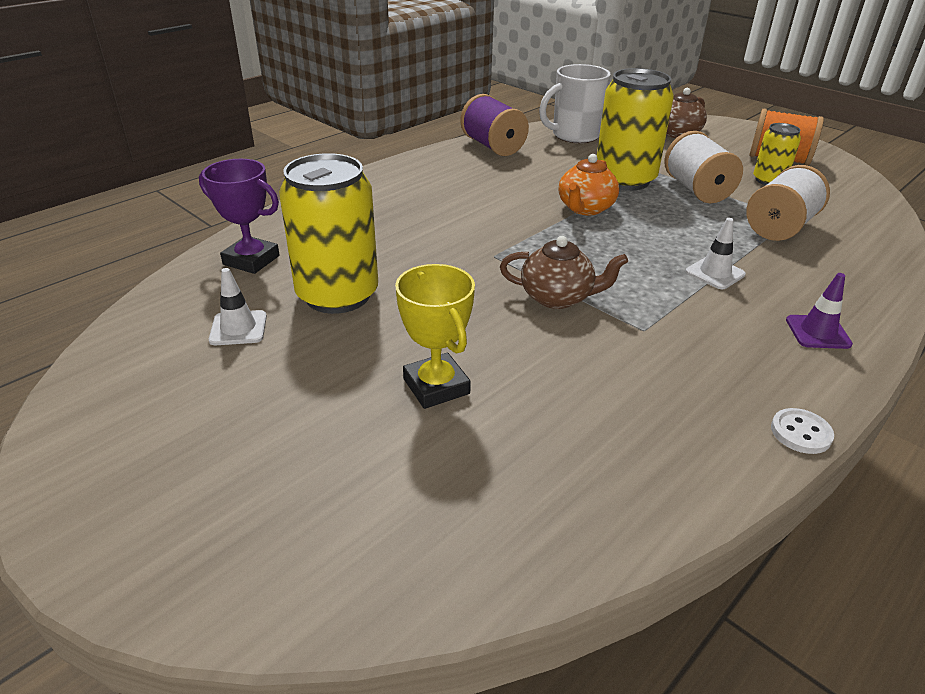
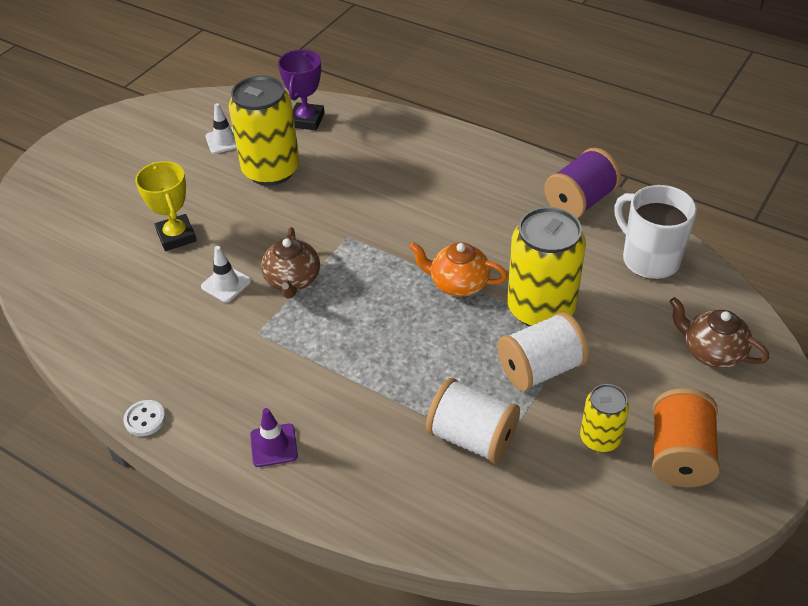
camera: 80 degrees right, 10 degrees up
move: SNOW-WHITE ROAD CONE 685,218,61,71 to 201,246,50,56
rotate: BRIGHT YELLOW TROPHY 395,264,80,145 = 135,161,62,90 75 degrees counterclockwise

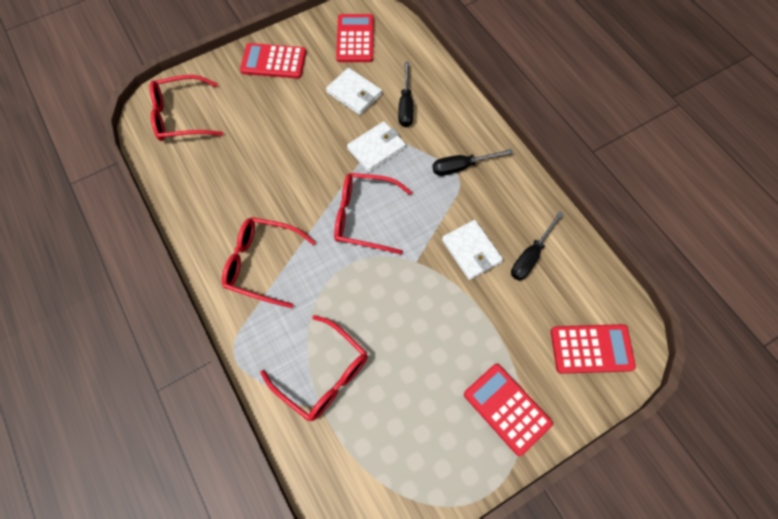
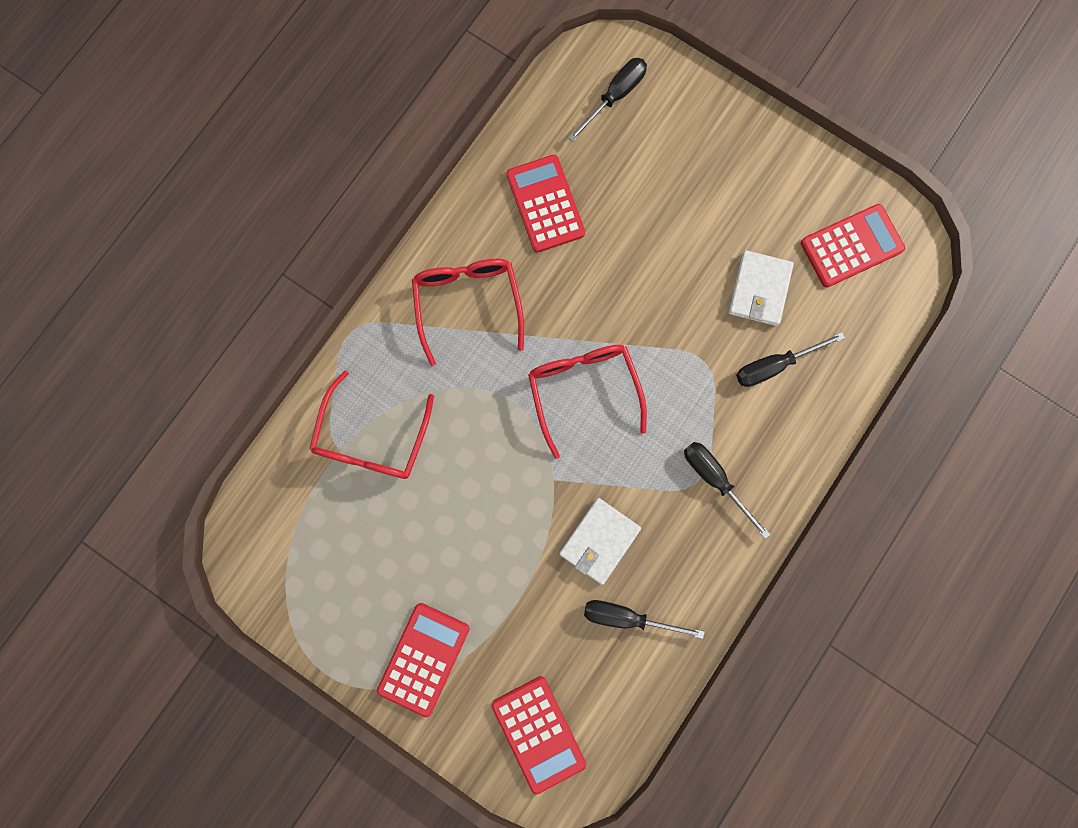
camera: 65 degrees right, 15 degrees up
delete: SNOW-WHITE CARD WALLET 347,121,59,51
move: RED POCKET CALCULATOR 240,43,66,36 to 506,155,79,97
replace: RED SPECTACLES 149,75,74,66 to JET-BLACK HAND SCREWDRIVER 568,58,79,84

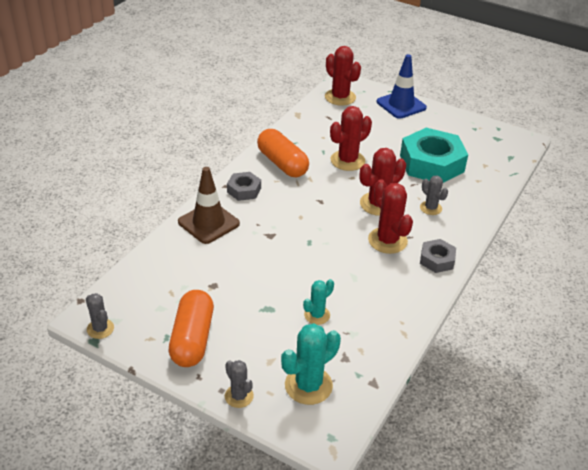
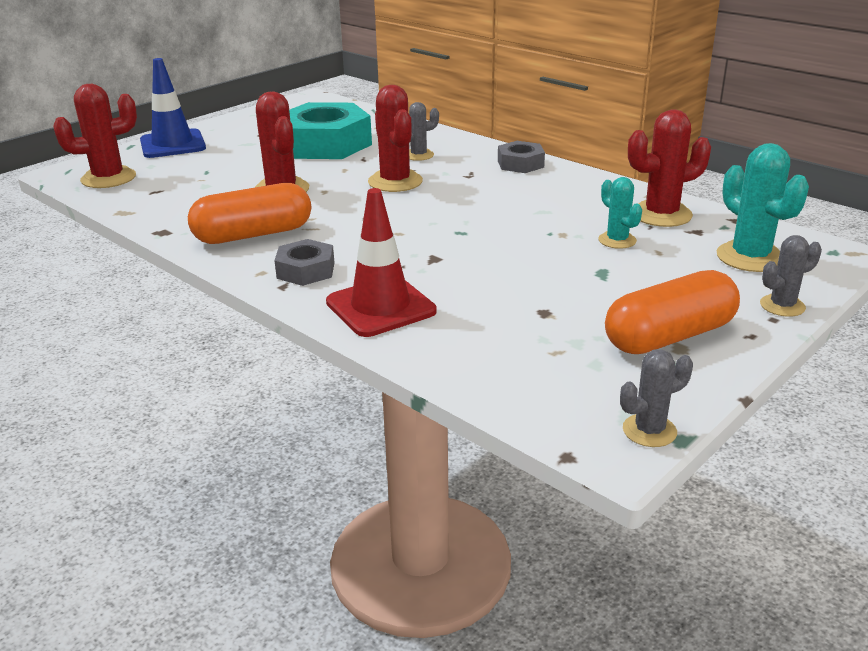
camera: 75 degrees left, 10 degrees down
move: RED SAGUARO CACTUS 368,179,45,75 to 628,110,83,117
recolor: DARK BROWN ROAD CONE 178,167,62,77 to RED ROAD CONE 326,188,111,149
rotate: ORANGE PILL SHAPE 169,290,45,77 = 605,270,135,84 45 degrees counterclockwise

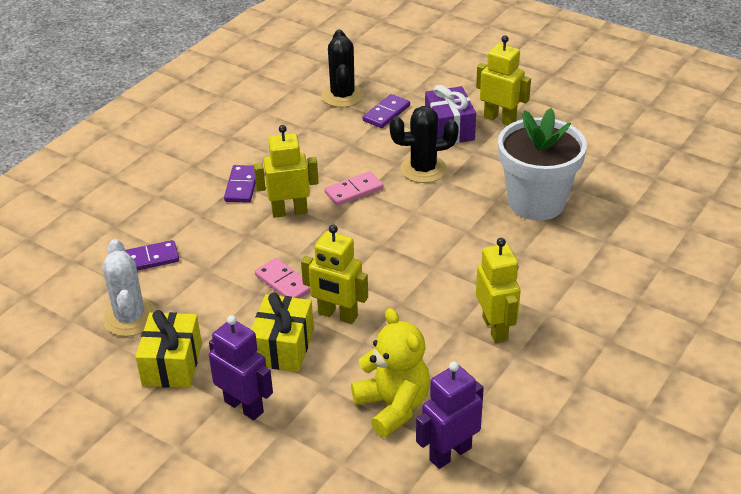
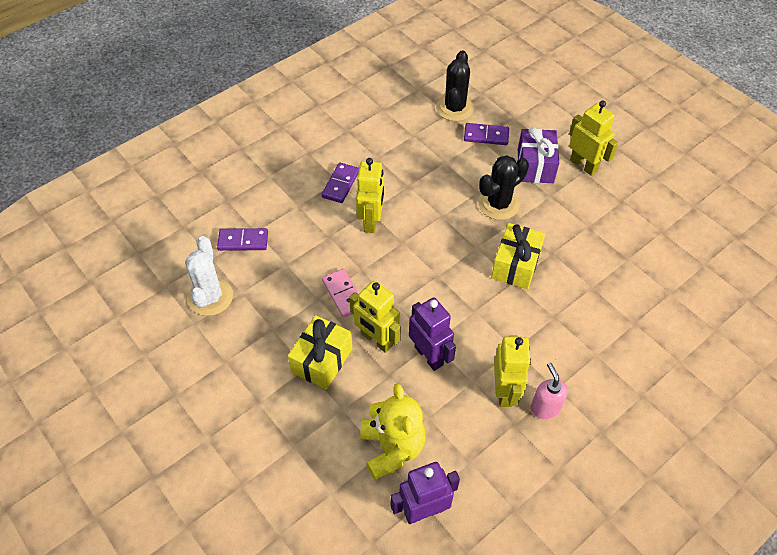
camera: 15 degrees right, 15 degrees up
delete: ROSE-PINK DOMINO 324,171,59,35; SNOW-WHITE FLOWER POT 498,108,89,113
insert: ROSE-PINK SOAP PUMP 531,362,37,57
move: BRIGHT YELLOW GIFT 136,310,66,78 to 491,223,54,66; PURPLE ROBOT 209,315,64,105 to 409,297,47,74
rotate: BRIGHT YELLOW ROBOT 254,125,65,93 = 356,158,28,75 90 degrees clockwise; PURPLE DOMINO 363,94,47,34 = 464,123,45,22 45 degrees clockwise; JET-BLACK SAGUARO CACTUS 390,106,69,77 = 478,155,51,65 45 degrees counterclockwise

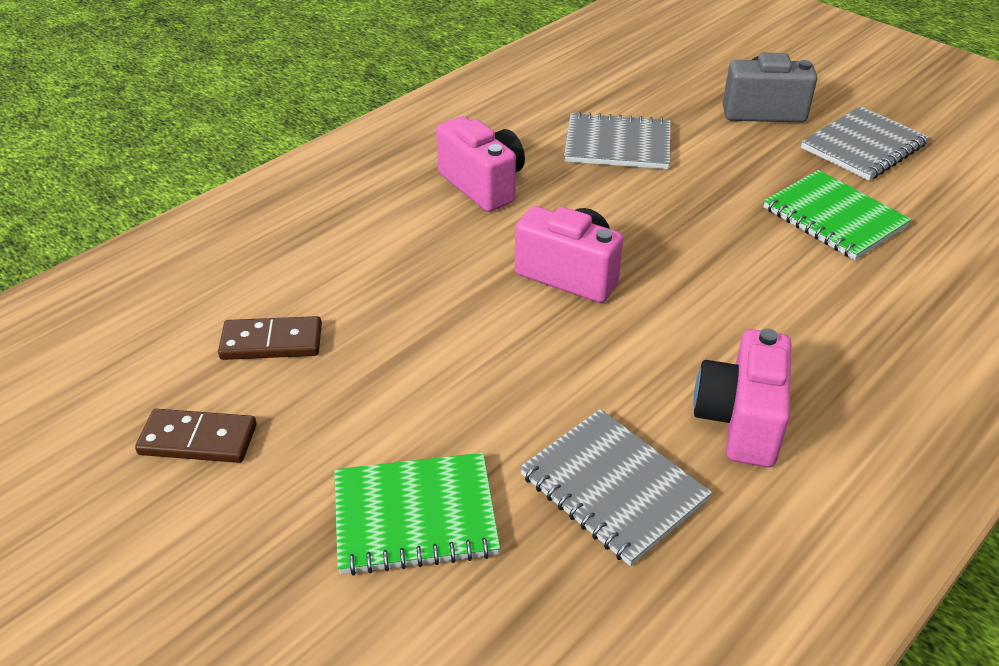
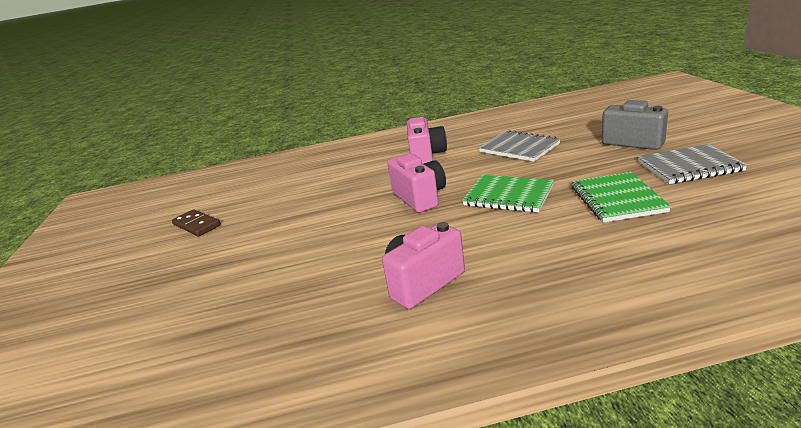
camera: 40 degrees right, 15 degrees down
delete: DARK BROWN DOMINO 218,316,104,44; ASH-GREY EXERCISE BOOK 520,409,192,157
move: GREEN EXERCISE BOOK 334,453,166,123 to 462,175,92,38

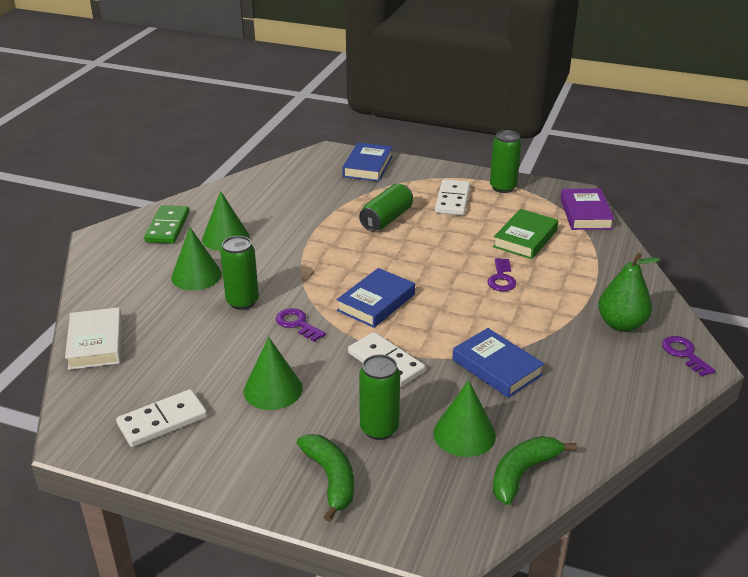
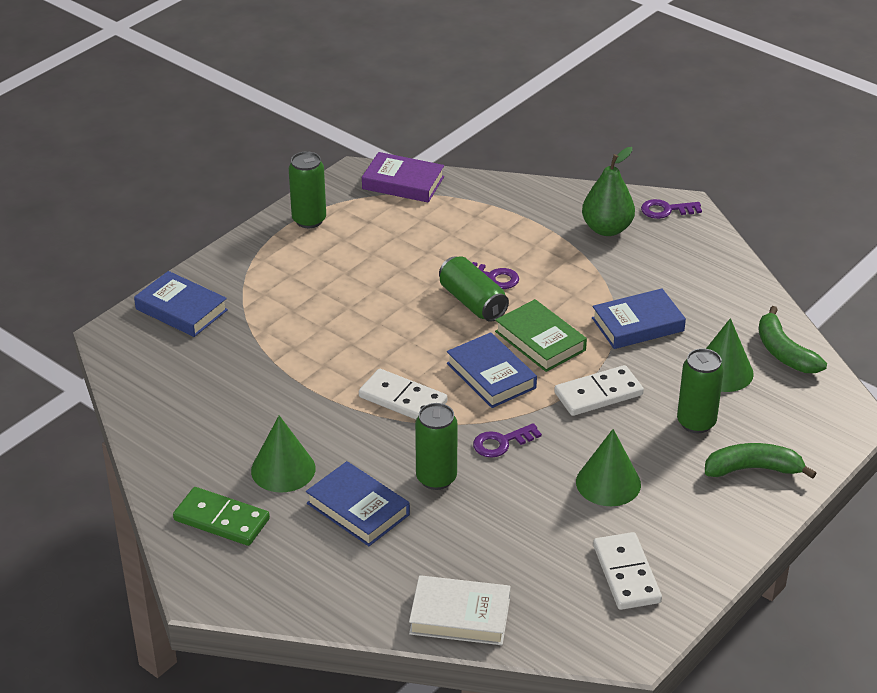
camera: 70 degrees left, 5 degrees up
move: GREEN SODA CAN 359,184,54,47 to 439,256,70,66; SNOW-WHITE DOMINO 435,179,35,36 to 359,369,88,51; GREEN HARDCOVER 493,209,65,50 to 495,299,92,73
replace: GREEN CONE SHAPE 171,227,51,63 to COBALT HARDCOVER 306,461,104,85

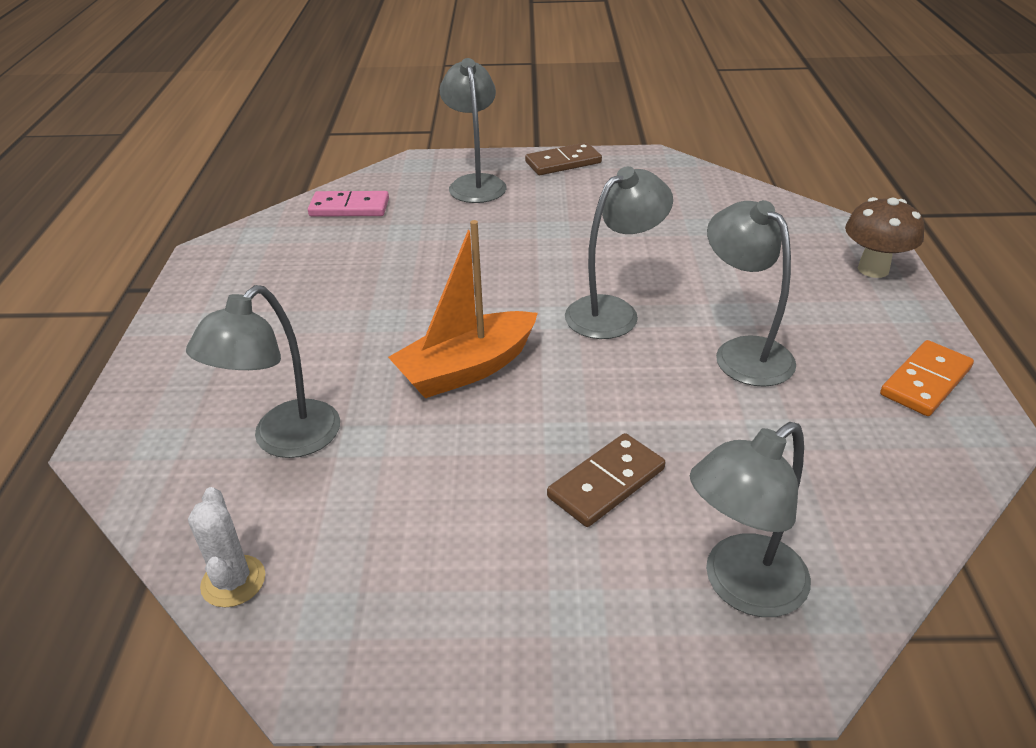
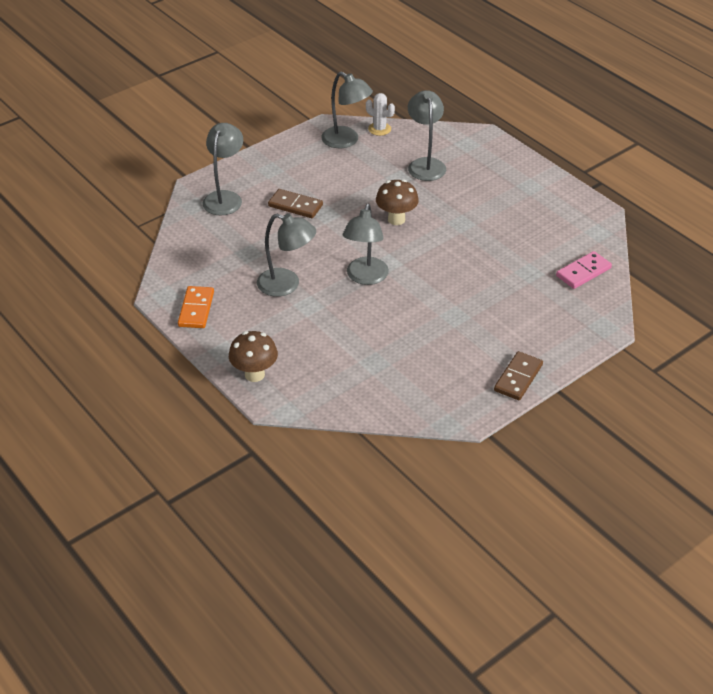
camera: 140 degrees right, 5 degrees up
move: ASH-GREY READING LAMP 440,58,67,145 to 321,72,52,76
replace: ORANGE TOY BOAT 388,220,150,178 to DARK BROWN TOADSTOOL 376,179,43,46
rotate: DARK BROWN DOMINO 547,433,118,94 = 268,189,55,29 75 degrees counterclockwise

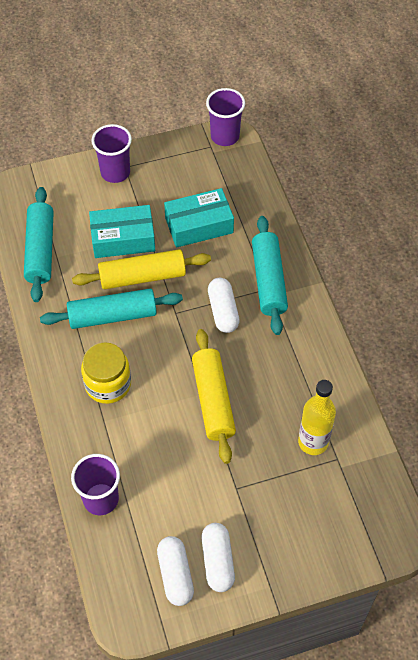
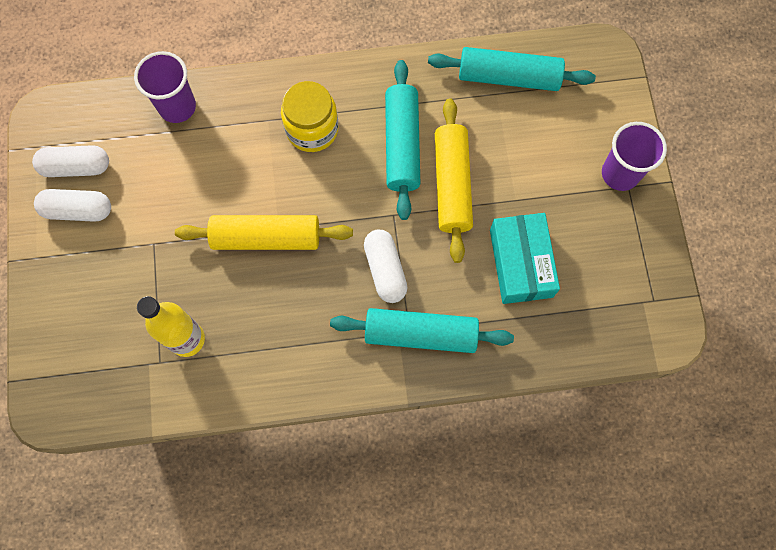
camera: 100 degrees right, 15 degrees up
delete: TEAL PACKAGE 89,205,66,53; PURPLE CUP 206,88,39,58
rotate: SNOW-WHITE PILL SHAPE 208,278,32,55 = 364,230,43,73 75 degrees clockwise

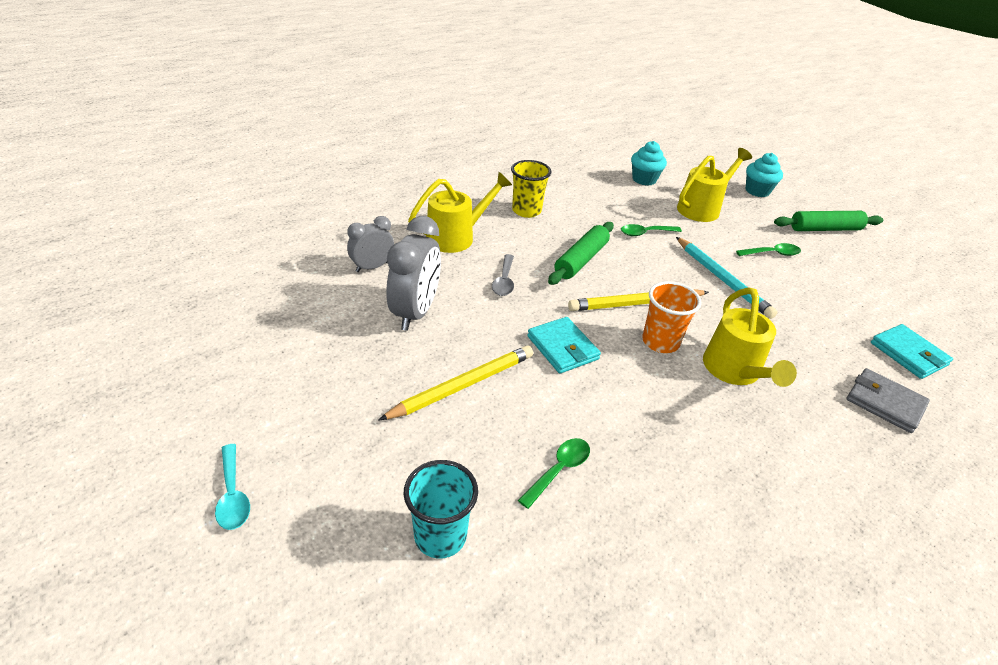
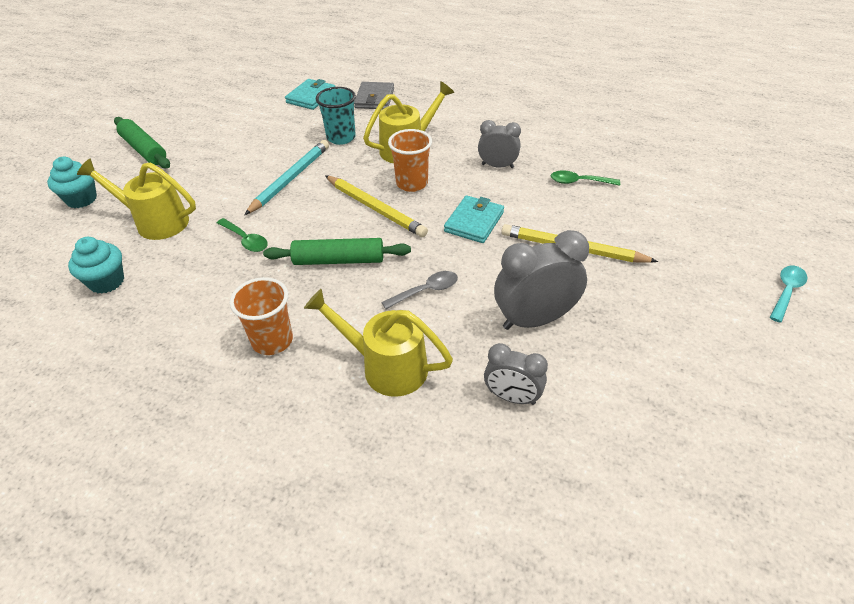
camera: 120 degrees left, 5 degrees up
delete: GREEN SPOON 736,243,65,13
insert: ASH-GREY ALARM CLOCK 478,120,43,48
move: TEAL CUP 403,460,75,99 to 316,87,40,58
recolor: BRIGHT YELLOW CUP 511,160,40,58 to ORANGE CUP 230,277,63,78

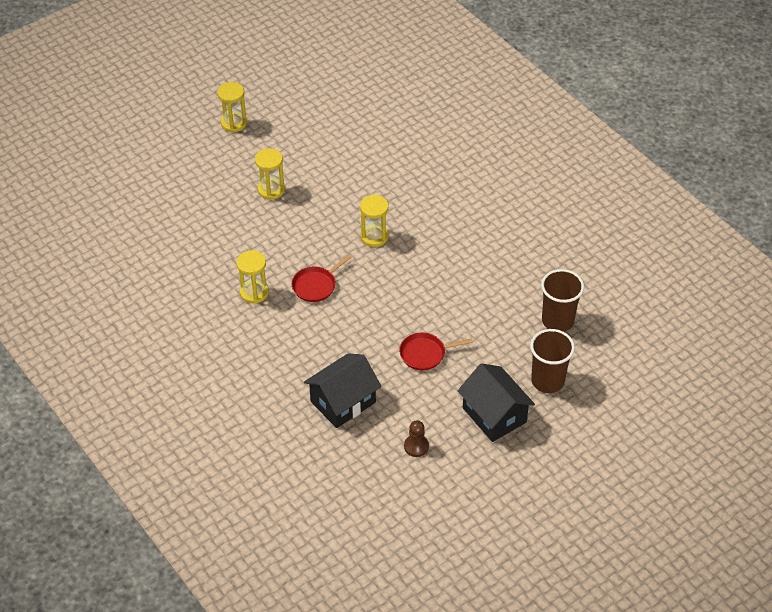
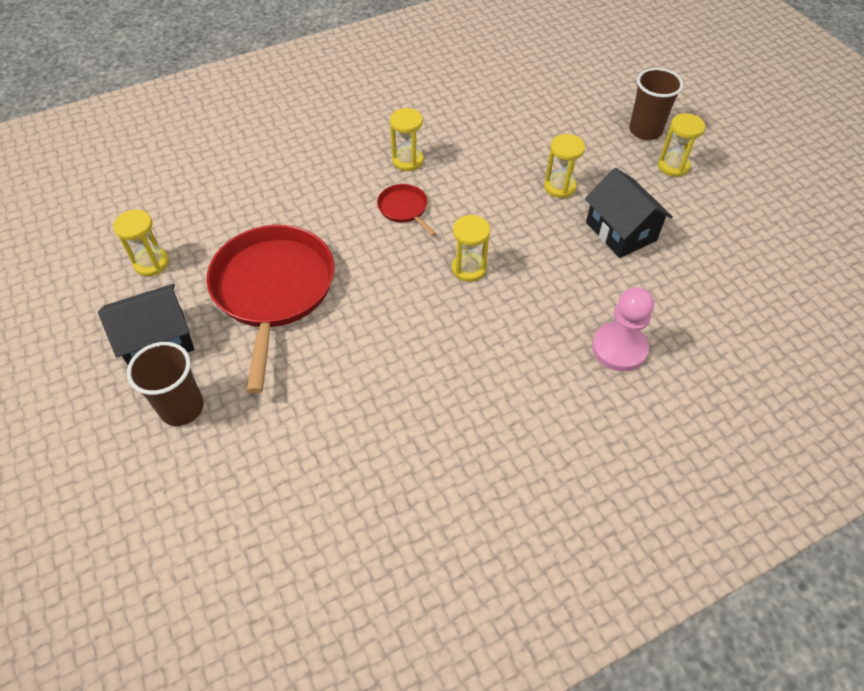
camera: 100 degrees right, 5 degrees up
insert: ROSE-PINK PAWN 592,287,62,84
move: JET-BLACK TOY HOUSE 304,353,77,75 to 585,168,88,90; DARK BROWN CUP 541,269,43,63 to 629,68,54,72
replace: DARK BROWN PAWN 404,421,25,36 to BRIGHT YELLOW SAND TIMER 113,210,56,66
resize: RED SKILLET 399,333,74,37 = 206,225,129,168 x2.30

